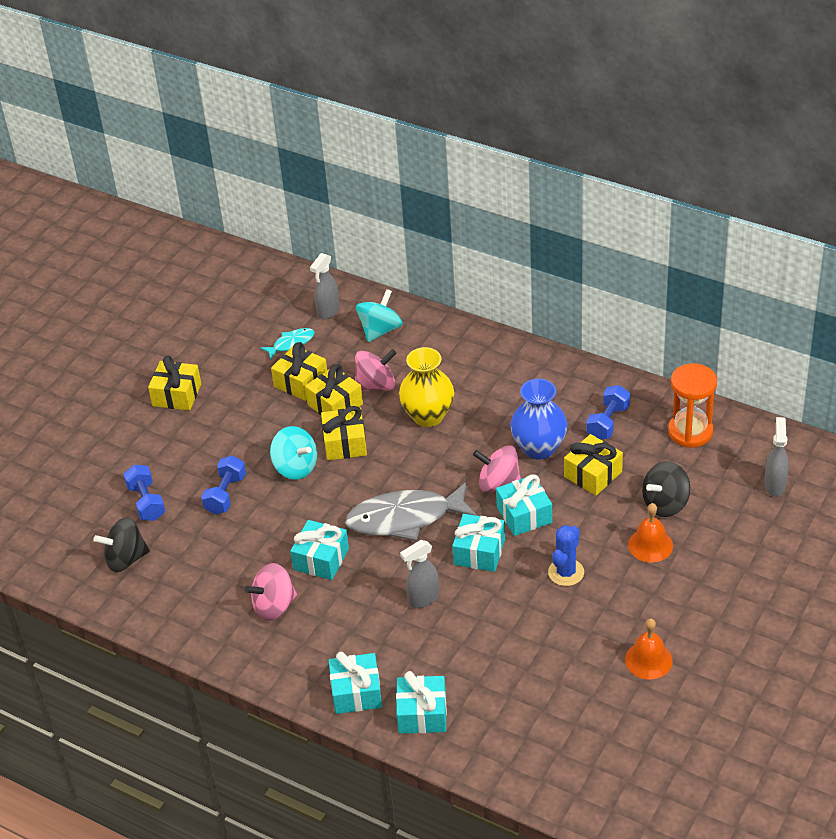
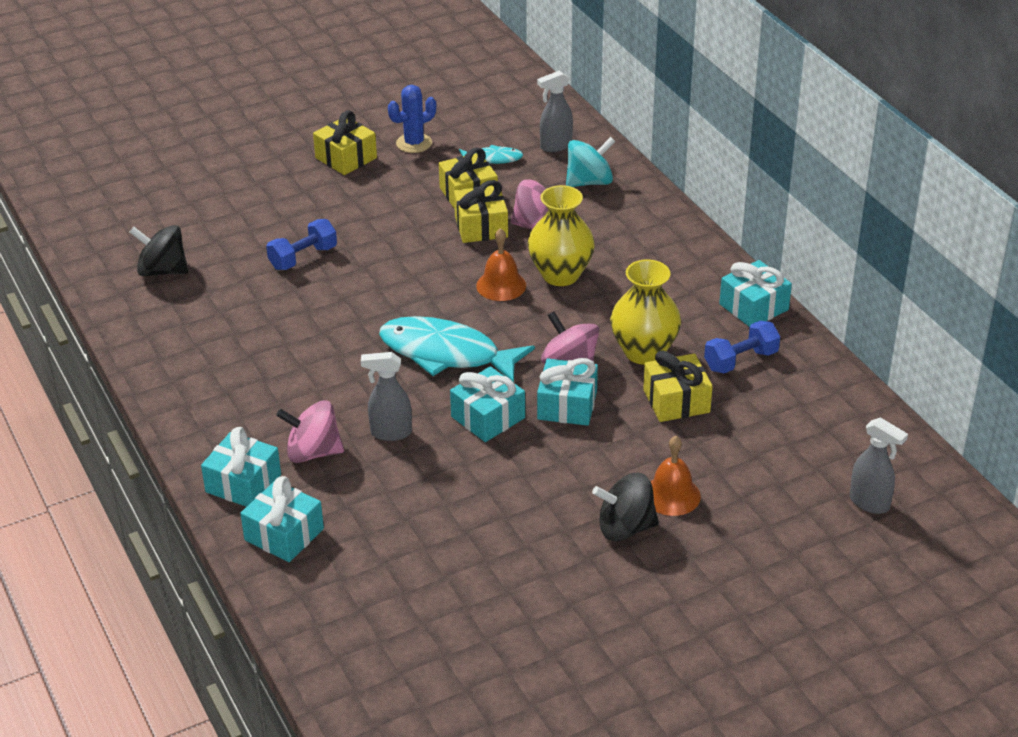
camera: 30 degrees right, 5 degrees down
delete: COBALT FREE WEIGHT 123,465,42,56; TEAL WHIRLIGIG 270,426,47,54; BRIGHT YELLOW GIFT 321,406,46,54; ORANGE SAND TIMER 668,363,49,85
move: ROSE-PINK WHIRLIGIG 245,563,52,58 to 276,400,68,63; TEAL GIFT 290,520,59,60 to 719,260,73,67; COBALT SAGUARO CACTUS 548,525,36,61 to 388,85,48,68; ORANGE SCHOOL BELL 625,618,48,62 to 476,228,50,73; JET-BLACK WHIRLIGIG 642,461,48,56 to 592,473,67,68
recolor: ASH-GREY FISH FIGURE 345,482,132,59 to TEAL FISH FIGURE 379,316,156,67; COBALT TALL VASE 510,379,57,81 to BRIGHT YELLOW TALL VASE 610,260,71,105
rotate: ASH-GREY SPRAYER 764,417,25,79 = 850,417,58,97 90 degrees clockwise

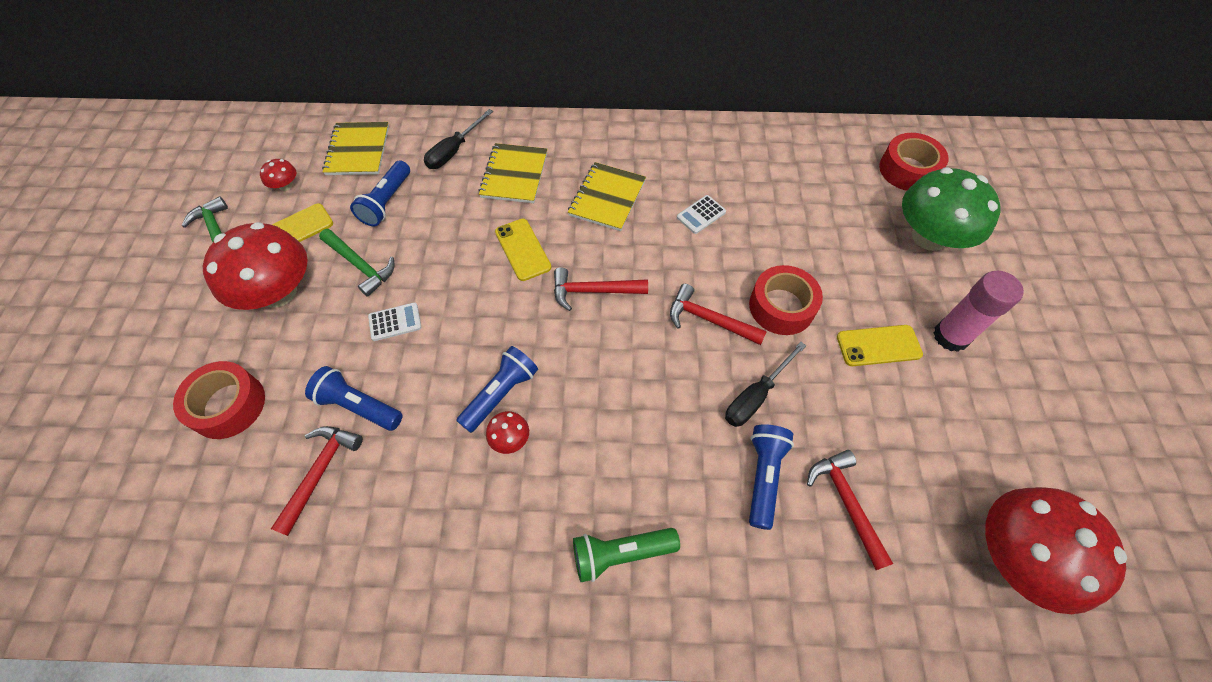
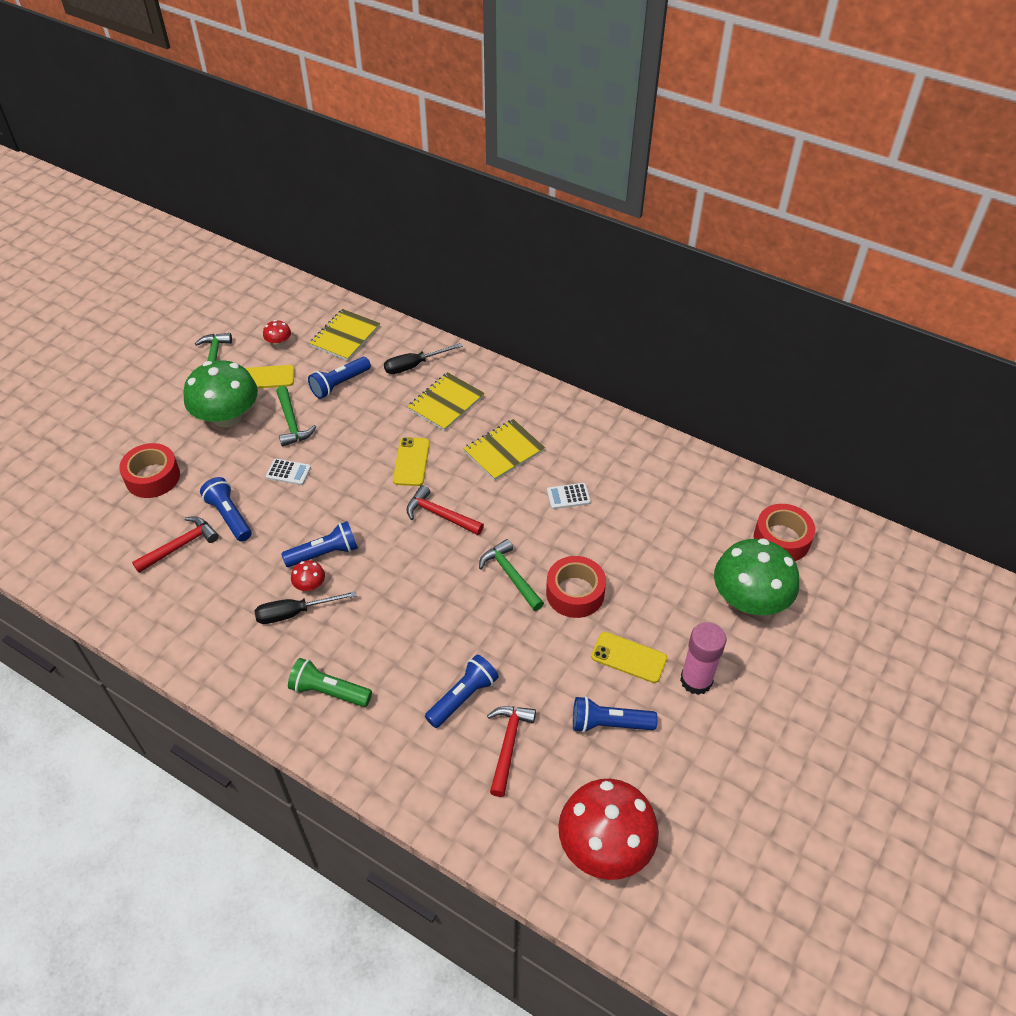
camera: 30 degrees right, 10 degrees down
insert: COBALT FLASHLIGHT 573,696,85,37
move: JET-BLACK HAND SCREWDRIVER 725,342,81,85 to 255,591,102,33
recolor: RED TOADSTOOL 203,222,105,88 to GREEN TOADSTOOL 184,360,74,68; RED CLAW HAMMER 670,284,97,61 to GREEN CLAW HAMMER 479,539,65,72

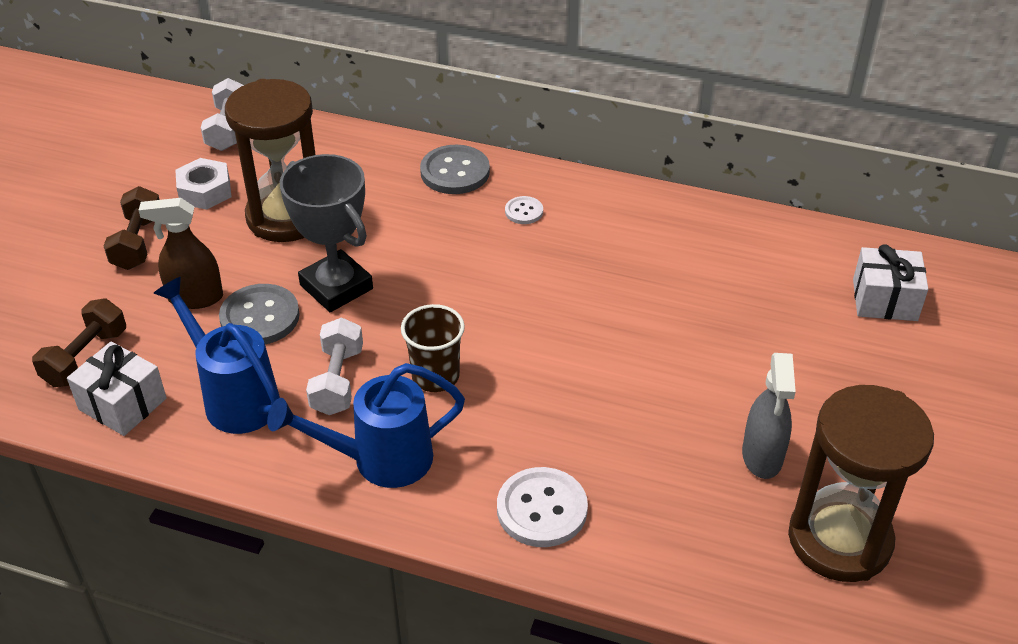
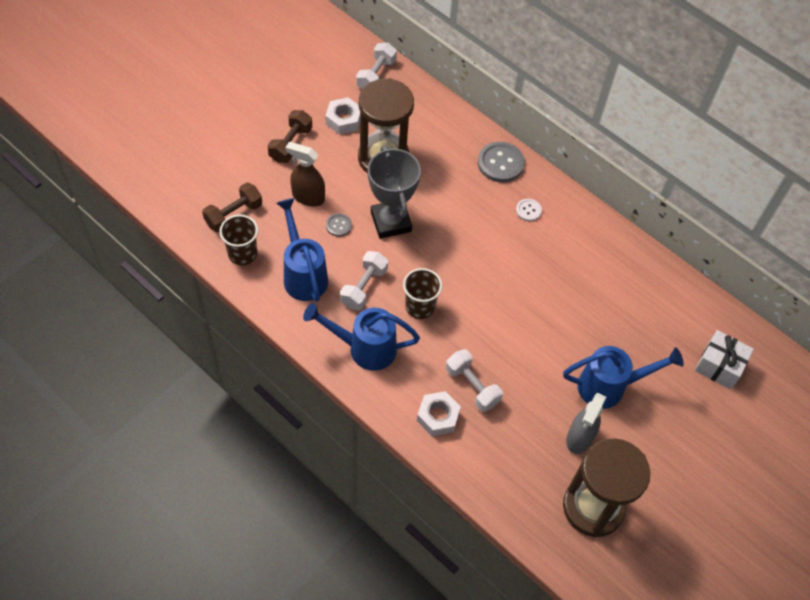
camera: 20 degrees right, 15 degrees up
insert: SNOW-WHITE FREE WEIGHT 446,349,57,63; COBALT SPRINKLING CAN 563,346,121,63
replace: SNOW-WHITE GIFT 67,341,100,95 to DARK BROWN CUP 219,214,39,51; SNOW-WHITE SHIRT BUTTON 497,467,91,80 to SNOW-WHITE HEXAGON NUT 417,391,44,45
resize: ASH-GREY SHIRT BUTTON 219,284,81,60 = 326,213,26,24 x0.53

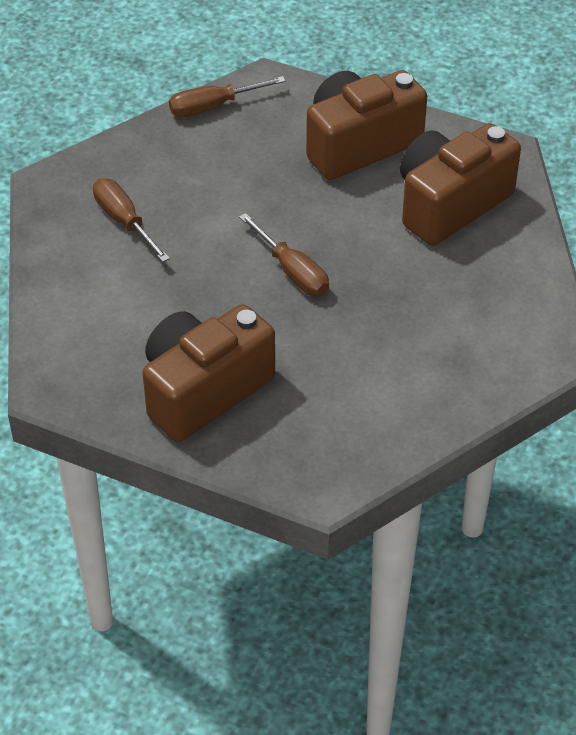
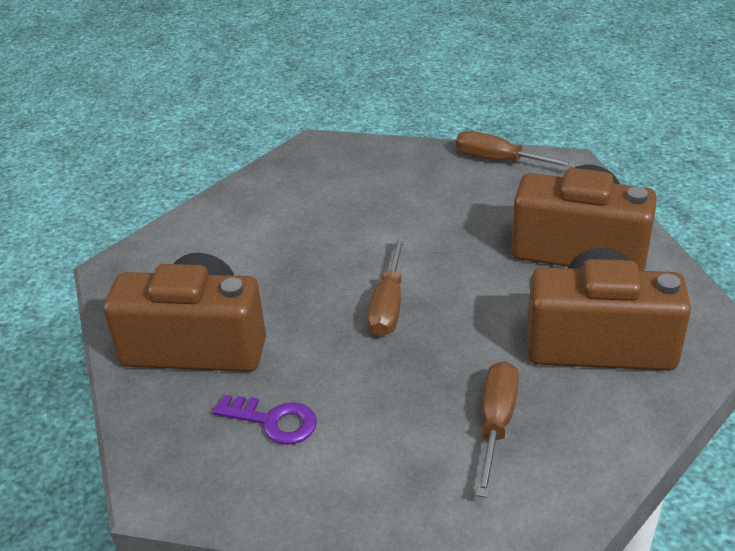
camera: 50 degrees right, 10 degrees down
insert: PURPLE LATCHKEY 213,395,104,50
move: DARK BROWN HAND SCREWDRIVER 93,178,77,84 to 476,361,43,137

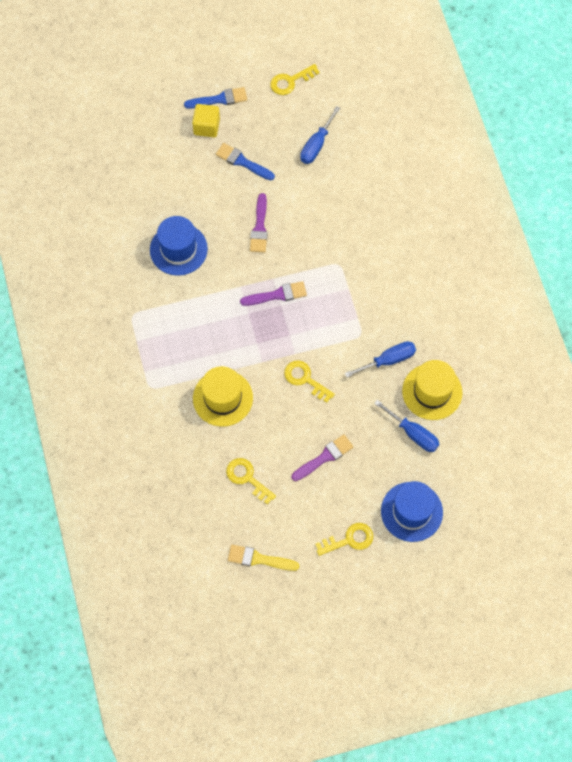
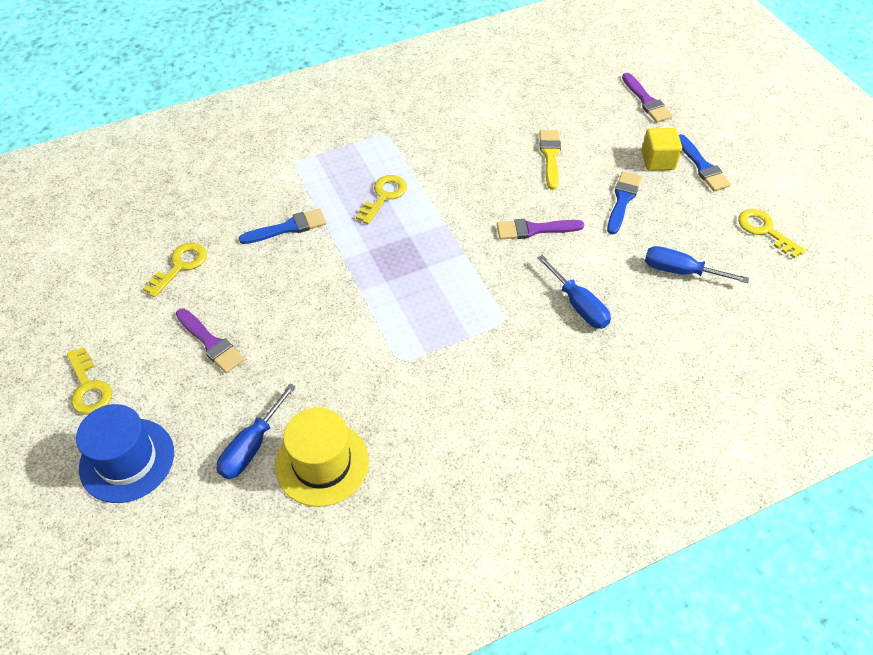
camera: 80 degrees right, 15 degrees down
delete: COBALT TALL HAT 150,216,58,60
move: BRIGHT YELLOW PAINT BRUSH 228,545,71,26 to 539,130,22,60; PURPLE PAINT BRUSH 240,281,67,25 to 622,73,50,50; BRIGHT YELLOW LATCHKEY 284,360,51,43 to 356,175,51,49; COBALT HAND SCREWDRIVER 345,341,71,36 to 537,255,74,74
replace: BRIGHT YELLOW TALL HAT 193,366,60,61 to COBALT PAINT BRUSH 239,208,87,36

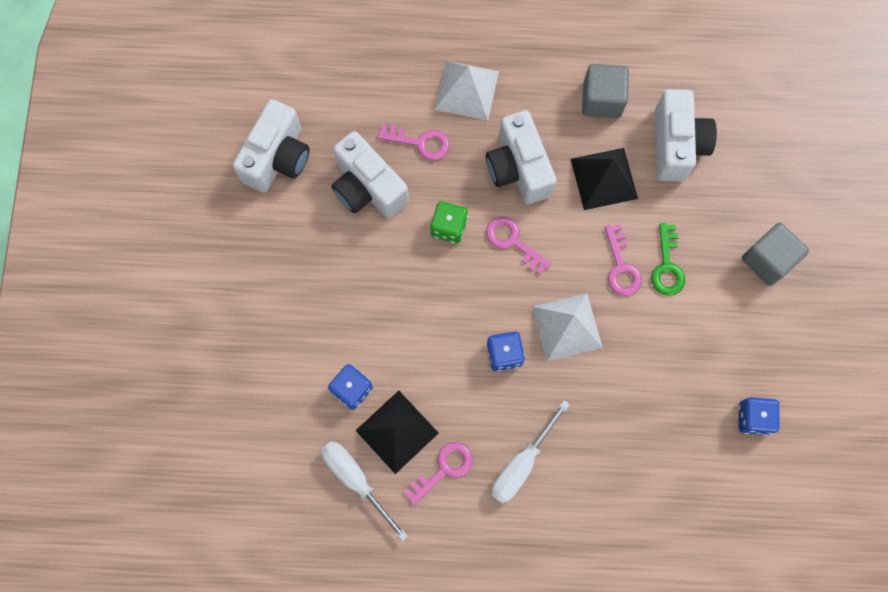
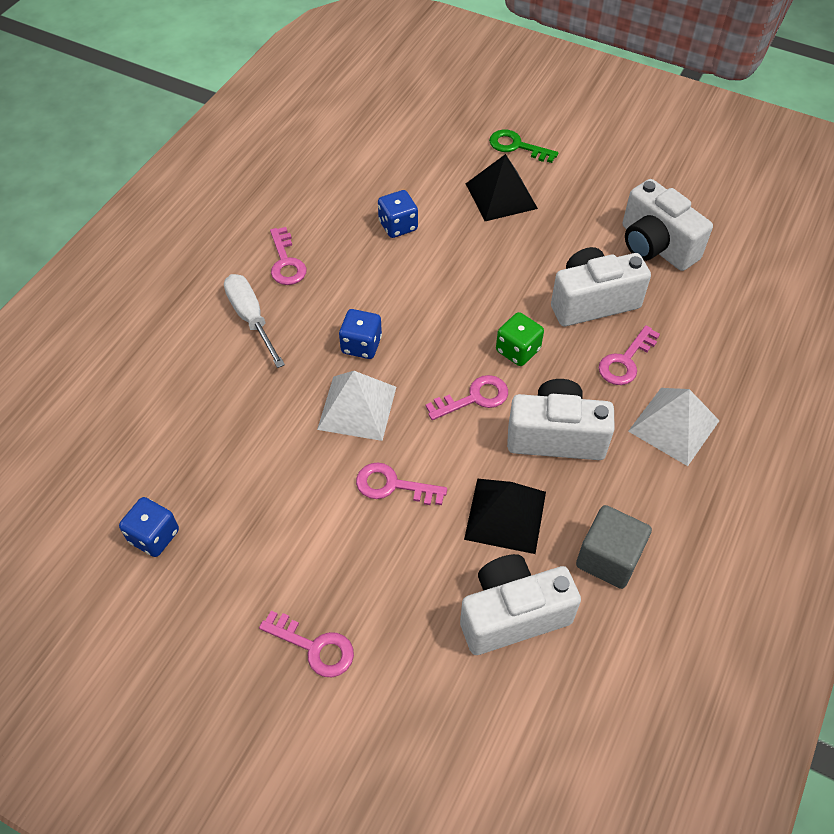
camera: 115 degrees right, 20 degrees down
delete: SNOW-WHITE HAND SCREWDRIVER 321,441,87,101
move: JET-BLACK SOLID PYRAMID 355,391,84,83 to 466,154,72,67; GREEN LATCHKEY 651,223,34,73 to 489,129,69,34
replace: ASH-GREY CUBE 742,223,67,63 to ROSE-PINK LATCHKEY 259,611,95,66
rotate: SNOW-WHITE COMPACT CAMERA 655,89,62,92 = 460,554,121,101 135 degrees clockwise

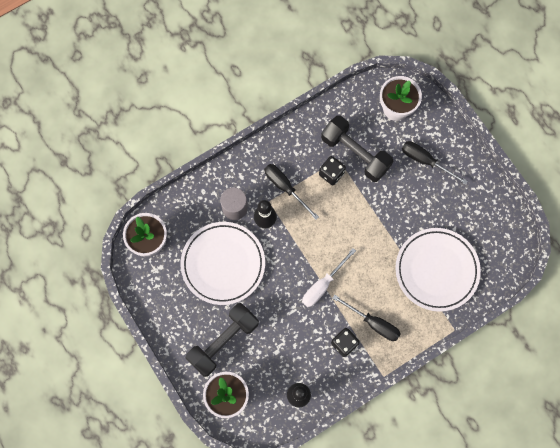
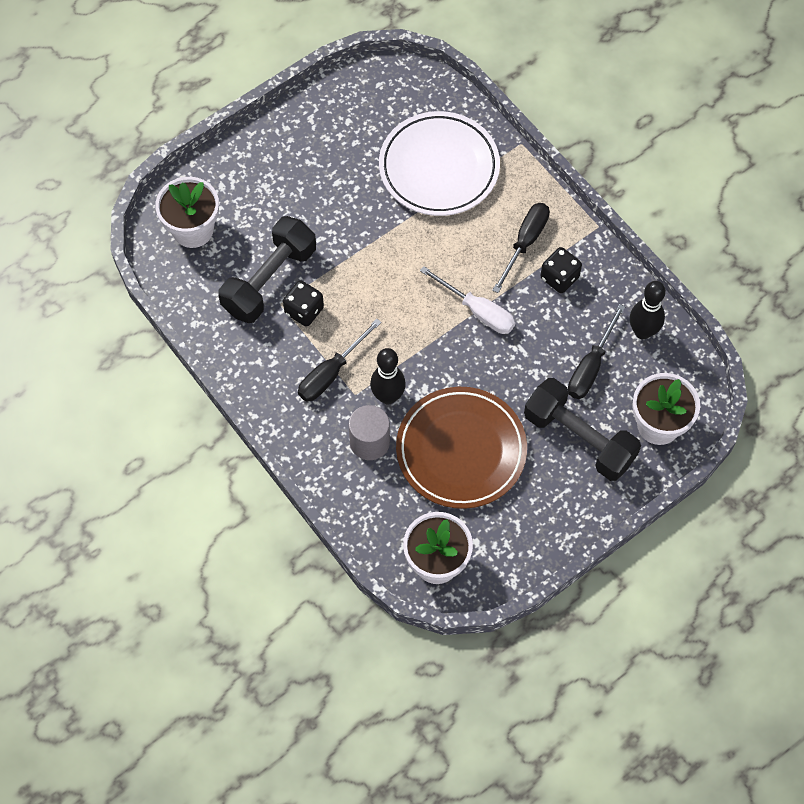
camera: 95 degrees left, 10 degrees down
move: JET-BLACK HAND SCREWDRIVER 402,141,66,44 to 568,304,57,95
recolor: SNOW-WHITE DINNER PLATE 181,222,84,83 to DARK BROWN DINNER PLATE 396,387,131,122

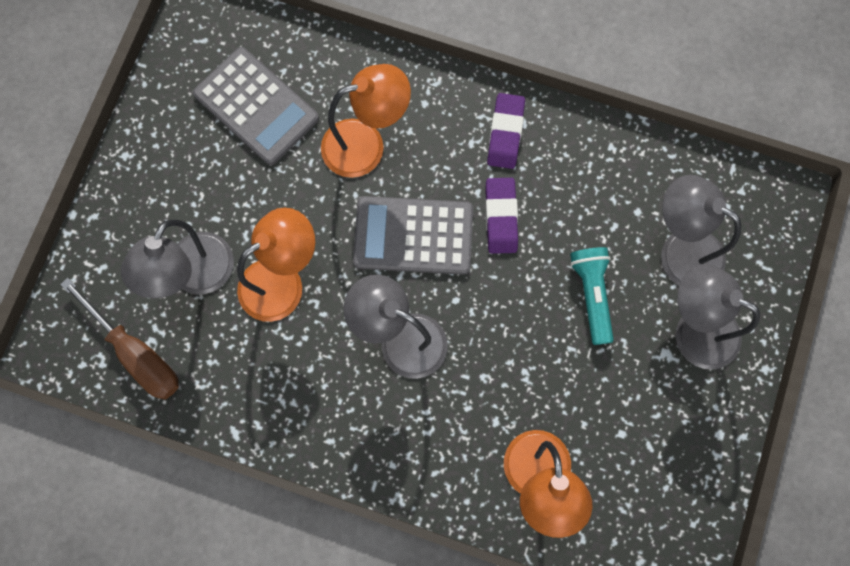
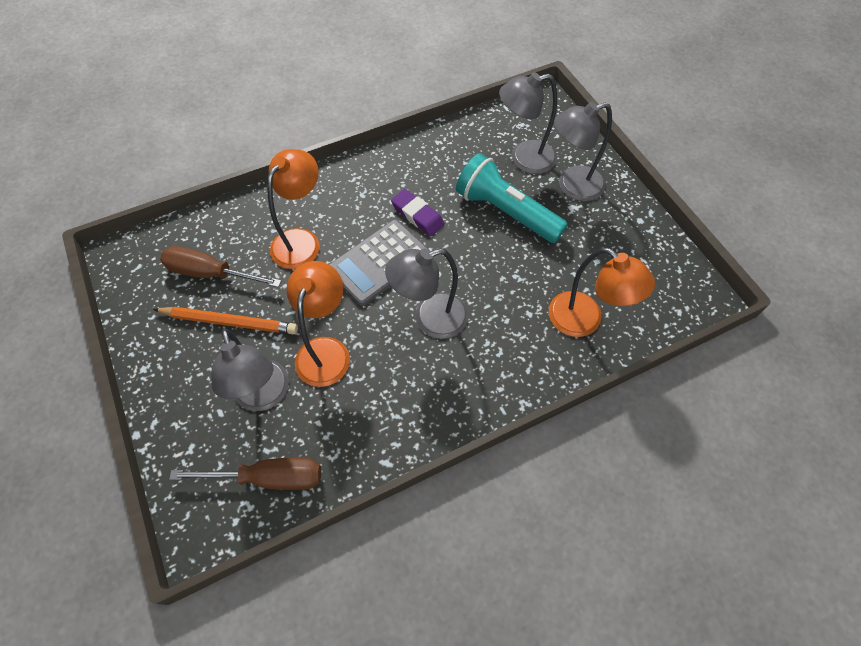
camera: 45 degrees left, 15 degrees down
delete: PURPLE GUM ERASER 487,93,38,76
insert: ORANGE WOODEN PENCIL 153,307,145,27
replace: ASH-GREY POCKET CALCULATOR 193,47,126,118 to DARK BROWN HAND SCREWDRIVER 160,246,121,41
resize: TEAL FLASHLIGHT 570,247,44,98 = 456,153,112,90 x1.61

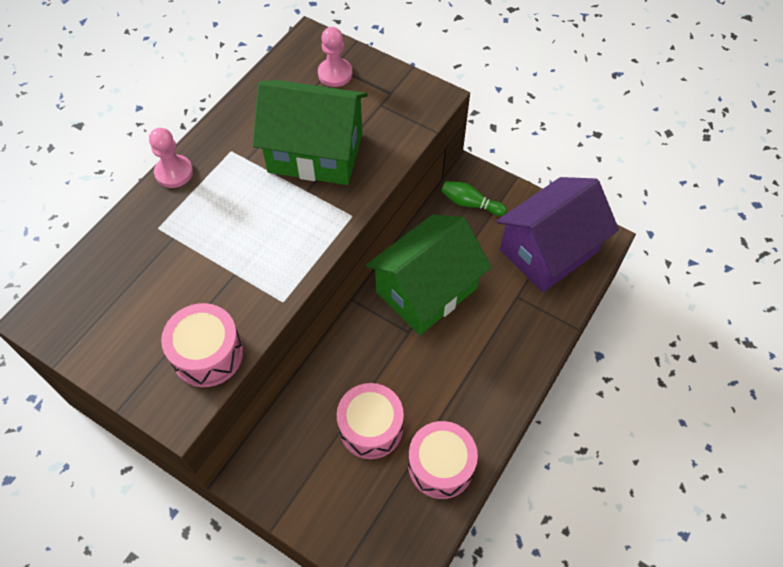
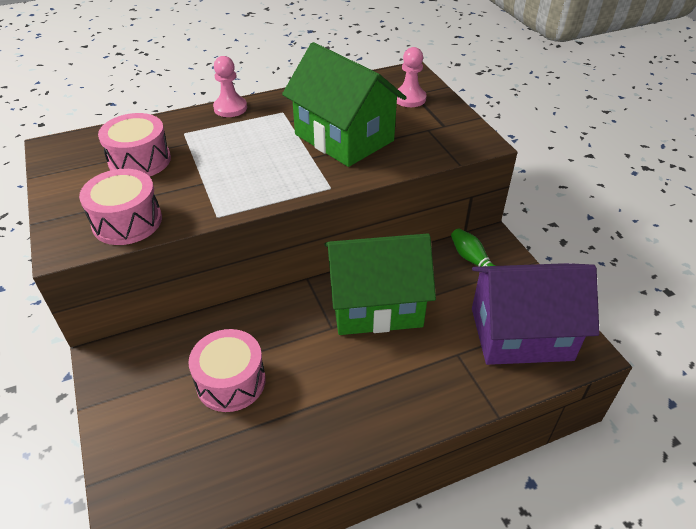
camera: 35 degrees right, 15 degrees down
move: ROSE-PINK SNARE DRUM 408,421,70,78 to 98,113,73,64

